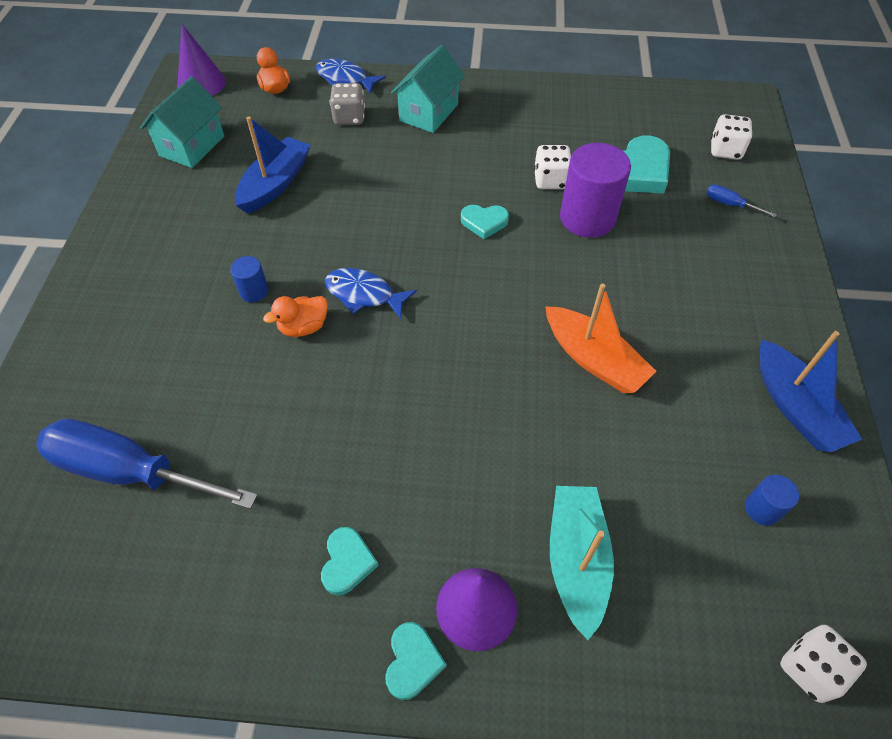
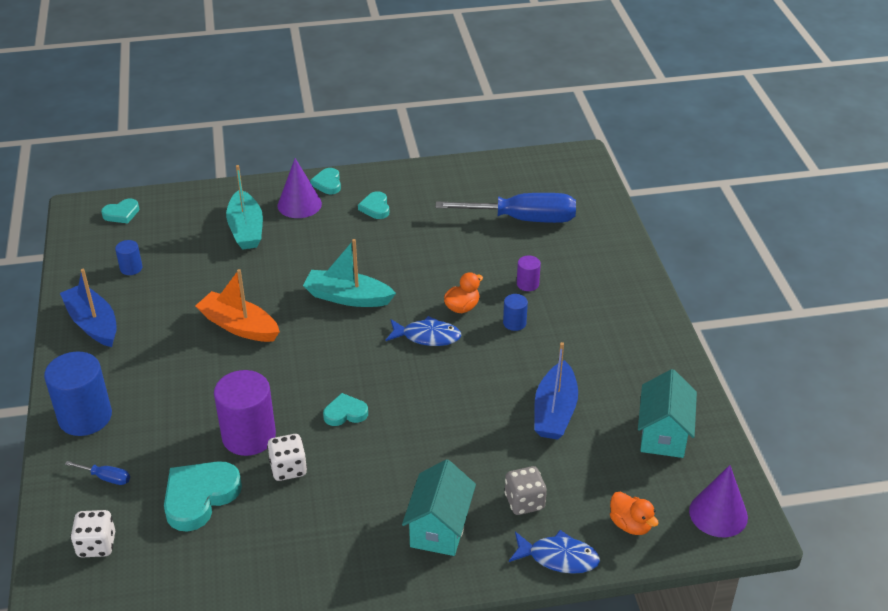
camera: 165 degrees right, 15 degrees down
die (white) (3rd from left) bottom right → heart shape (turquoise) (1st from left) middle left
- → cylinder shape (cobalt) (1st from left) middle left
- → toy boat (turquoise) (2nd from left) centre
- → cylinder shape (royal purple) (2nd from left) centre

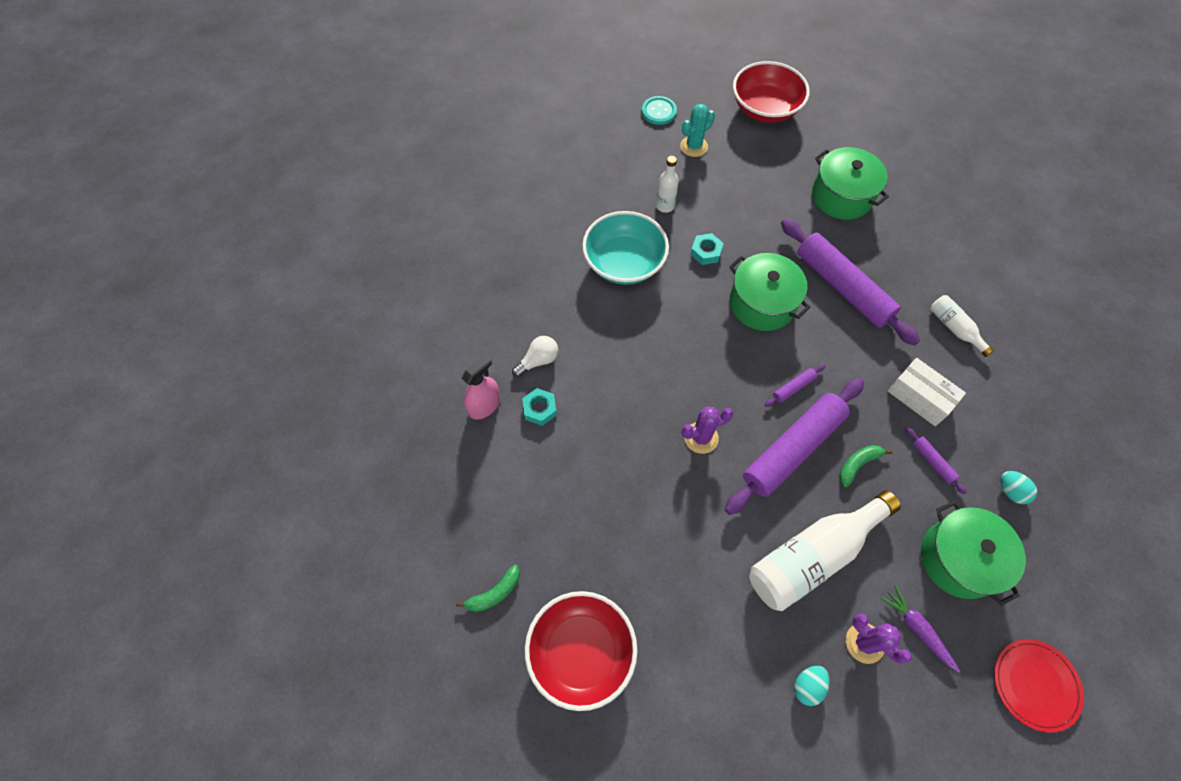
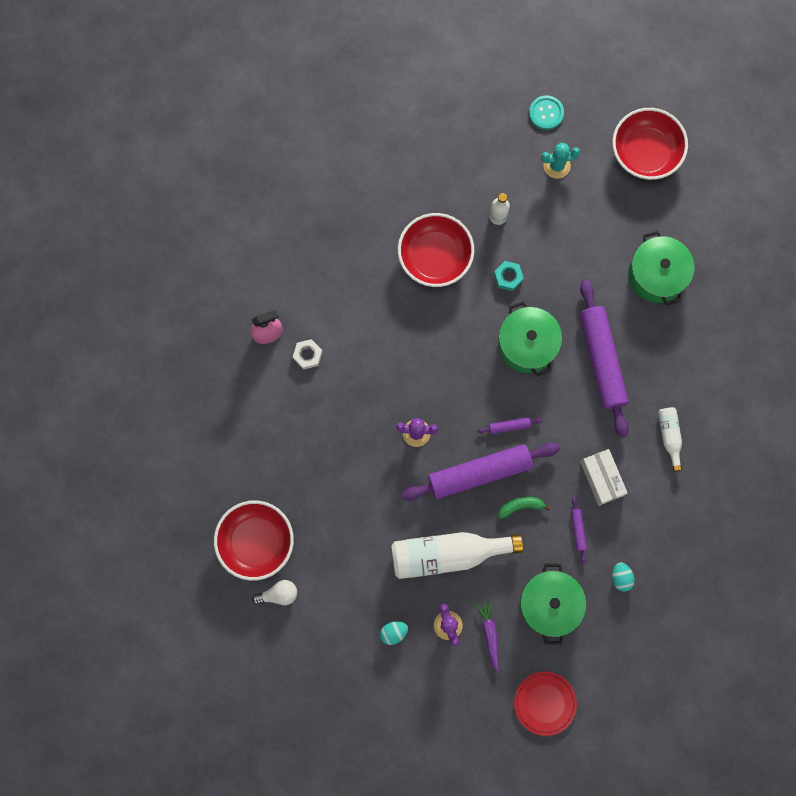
camera: 25 degrees right, 15 degrees up
banana fruit (leaf-green) (1st from left) bottom centre → -
light bulb (white) centre → light bulb (white) bottom centre, move
hexagon nut (turquoise) (1st from left) centre → hexagon nut (white) centre
bowl (turquoise) top centre → bowl (crimson) (2nd from left) top centre

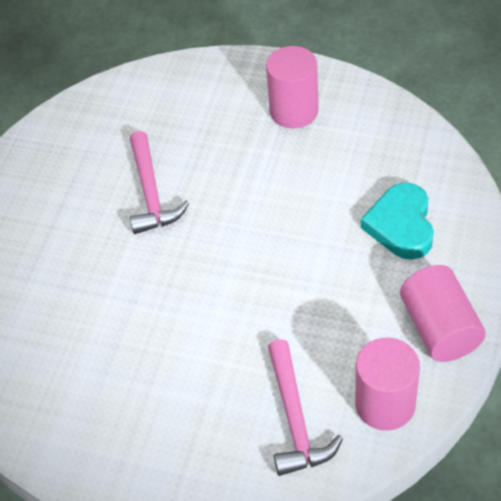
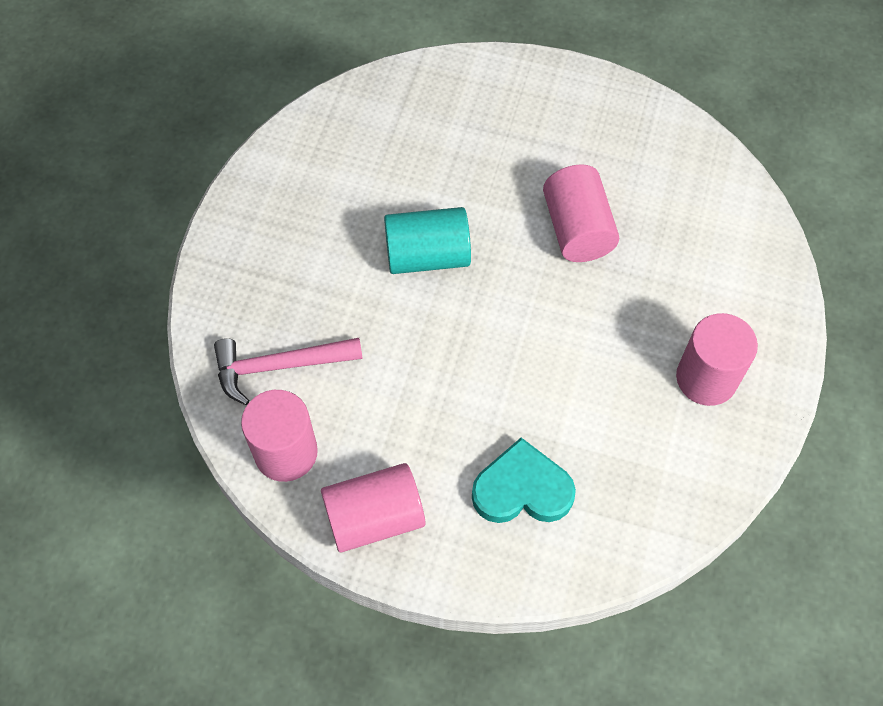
camera: 85 degrees right, 10 degrees up
claw hammer (pink) (1st from left) middle left → cylinder shape (pink) (3rd from left) top centre
- → cylinder shape (turquoise) centre

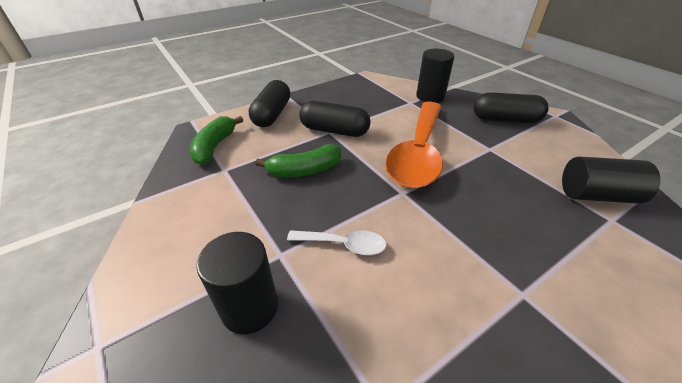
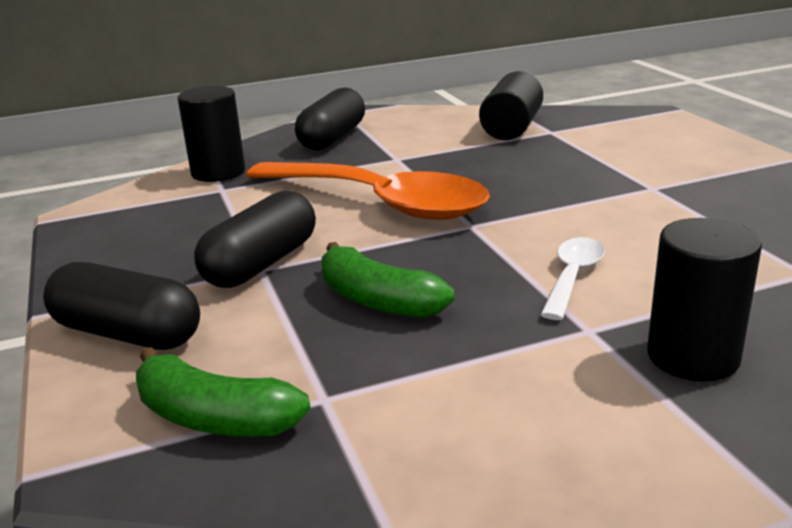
camera: 75 degrees left, 15 degrees down
banana fruit (leaf-green) (2nd from left) centre, 135 degrees clockwise

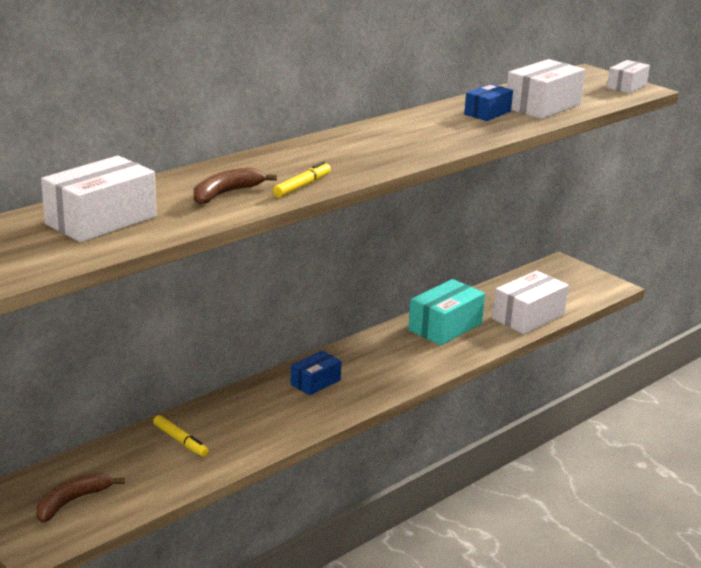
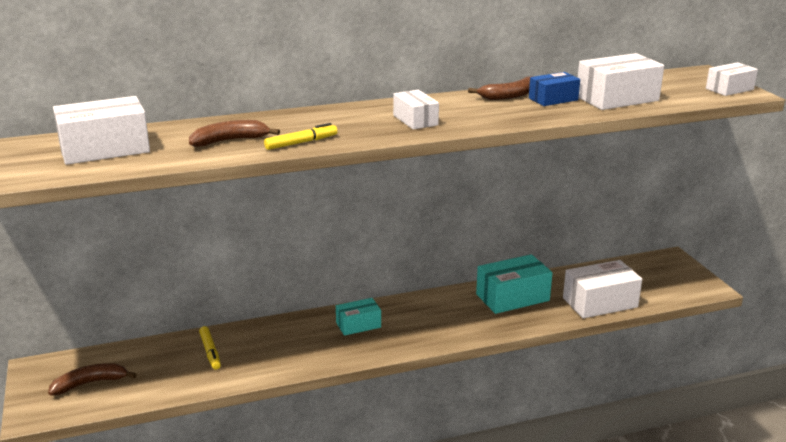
camera: 25 degrees right, 0 degrees up
package (cobalt) (1st from left) centre → package (turquoise) (1st from left) bottom centre
- → package (white) (2nd from left) top centre
- → banana fruit (brown) (3rd from left) top centre

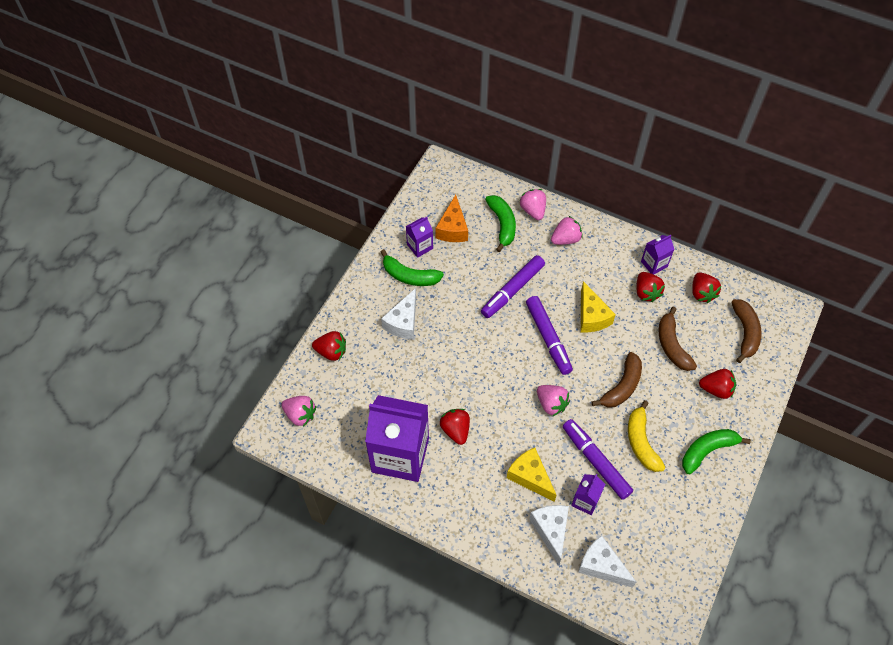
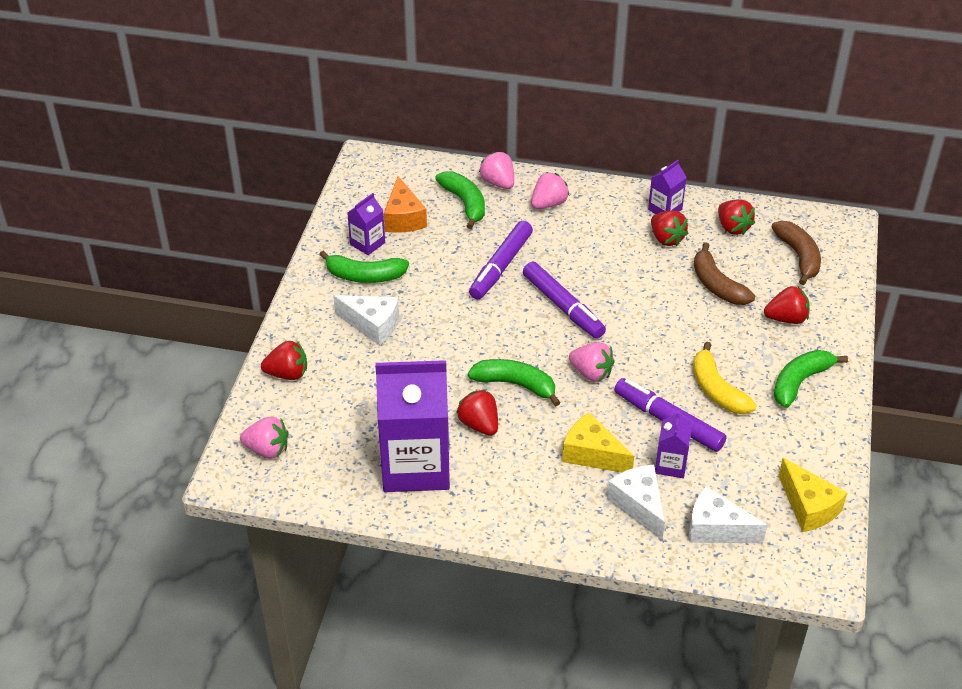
camera: 15 degrees left, 15 degrees down
cheese (white) (1st from left) centre, 75 degrees counterclockwise
cheese (bright yellow) (2nd from left) middle right → cheese (bright yellow) (2nd from left) bottom right, move
banana fruit (brown) (1st from left) middle right → -
- → banana fruit (leaf-green) (3rd from left) centre

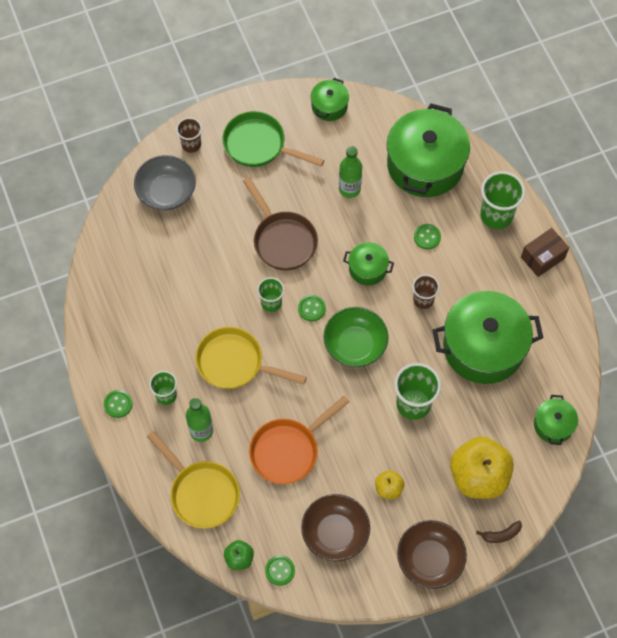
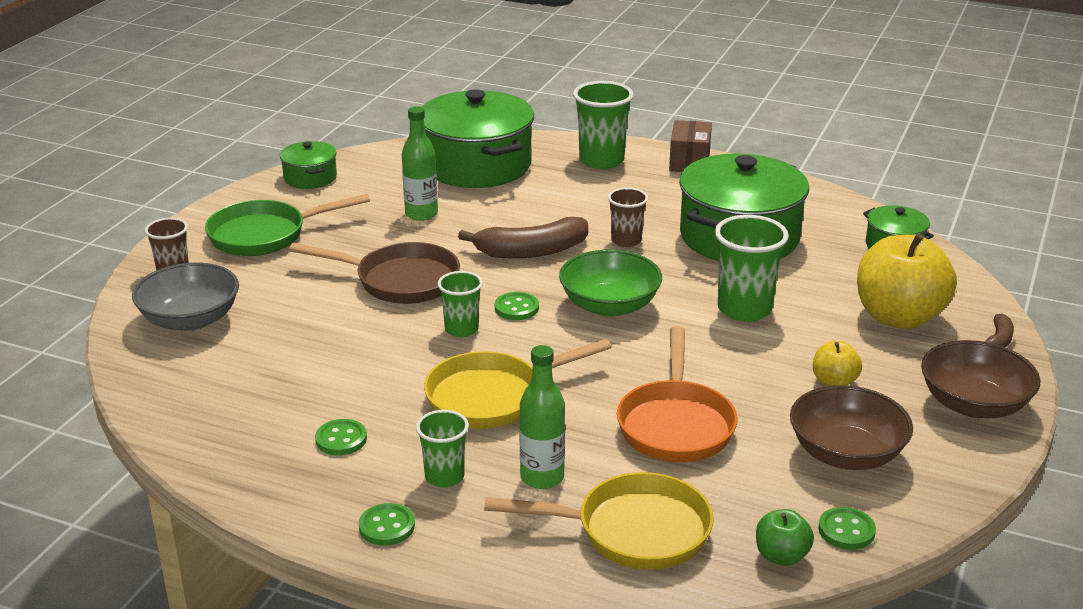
camera: 45 degrees left, 35 degrees down
pot (leaf-green) (2nd from left) centre → banana fruit (brown) (1st from left) centre
shirt button (leaf-green) (4th from left in the first image) middle right → shirt button (leaf-green) (1st from left) bottom left, move

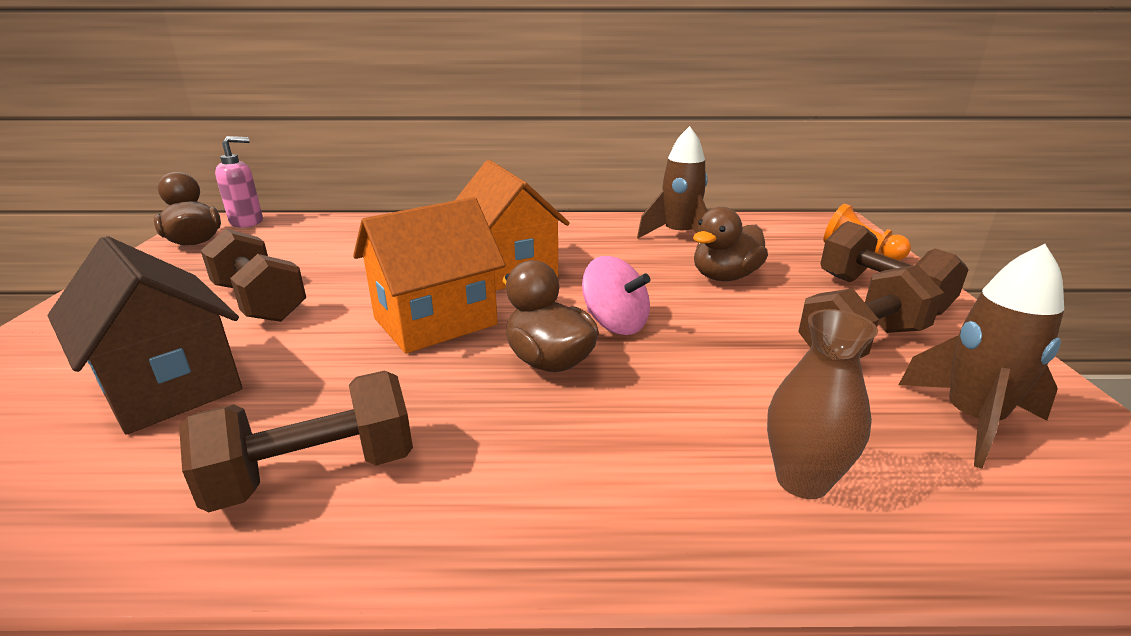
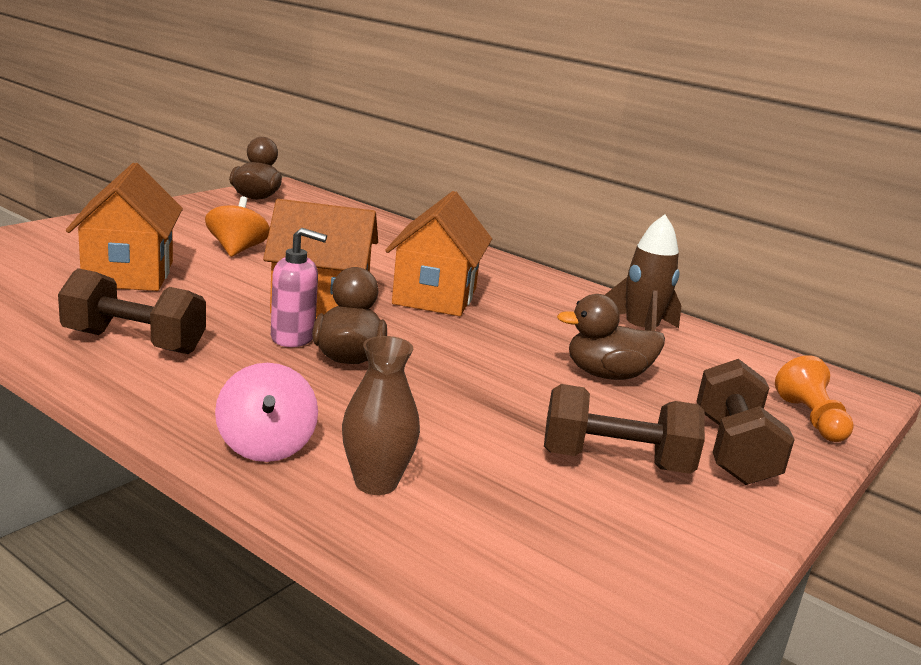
camera: 35 degrees right, 5 degrees down
house (brown) middle left → house (orange) (1st from left) middle left
dumbbell (brown) (1st from left) middle left → whirligig (orange) middle left
soap pump (pink) top left → soap pump (pink) middle left, move
whirligig (pink) centre → whirligig (pink) middle left, move
spaceship (brown) (2nd from left) middle right → -

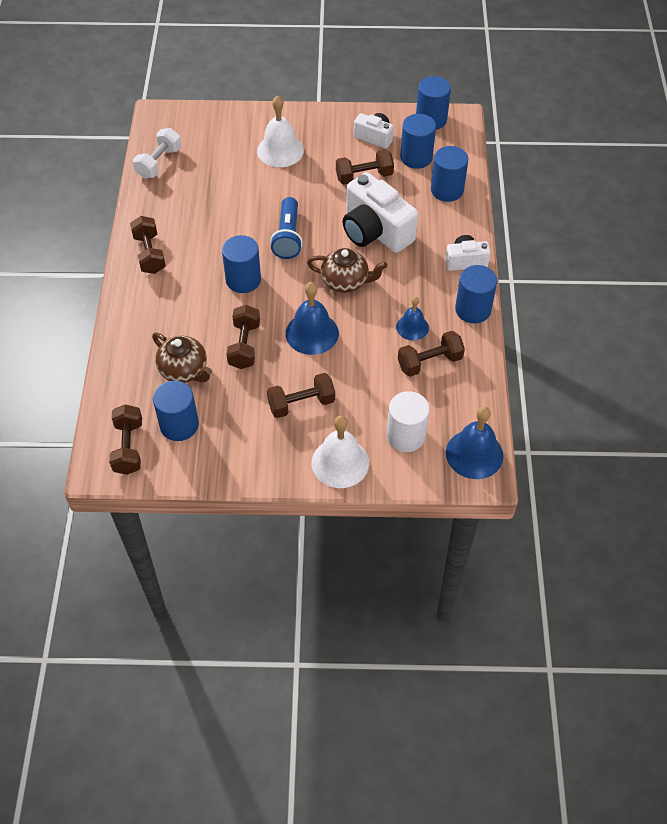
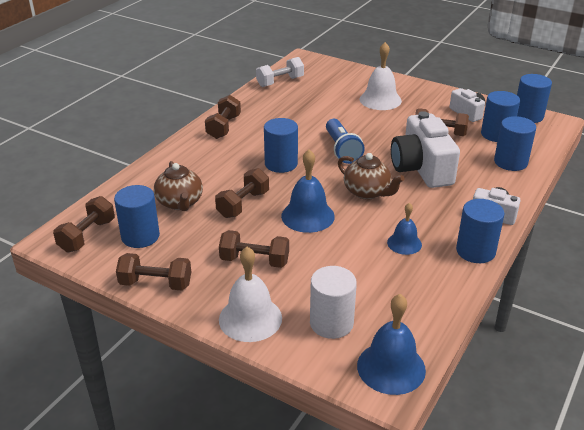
camera: 30 degrees right, 20 degrees down
flashlight (cobalt) top centre, 45 degrees counterclockwise
dumbbell (brown) (6th from left in the first image) centre → dumbbell (brown) (2nd from left) middle left, move

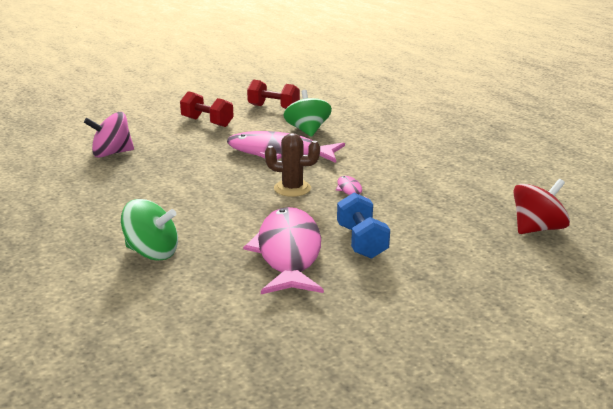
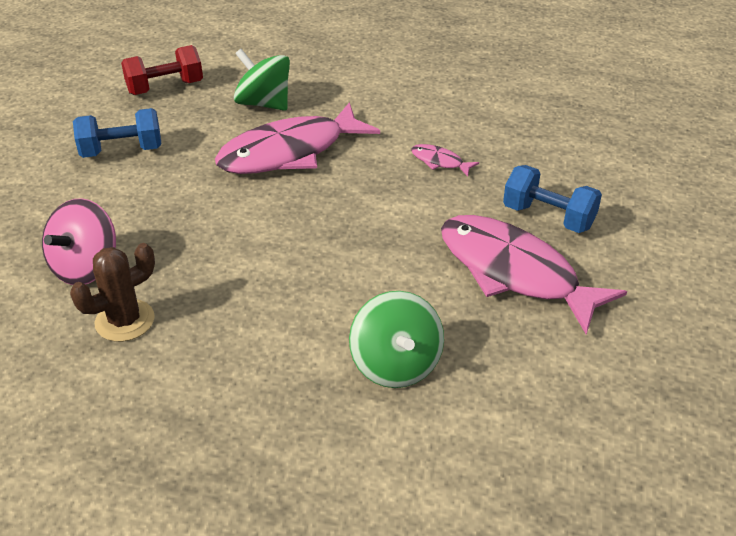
camera: 45 degrees left, 15 degrees up
whirligig (leaf-green) (1st from left in the first image) middle left → whirligig (leaf-green) (2nd from left) centre, 105 degrees clockwise
dumbbell (crimson) (1st from left) top centre → dumbbell (cobalt) (1st from left) top left
cactus (brown) centre → cactus (brown) middle left, move
whirligig (crimson) middle right → -

